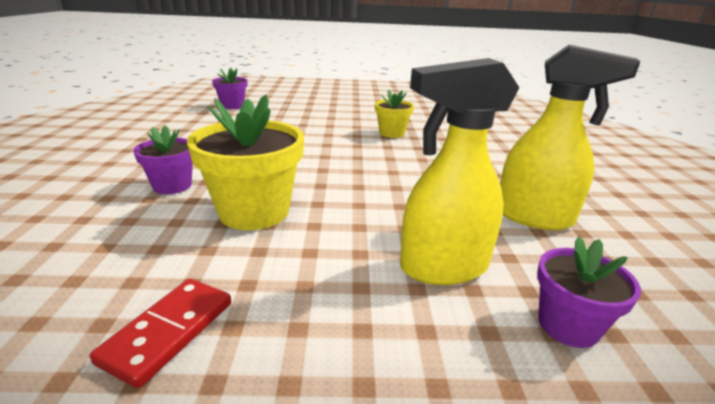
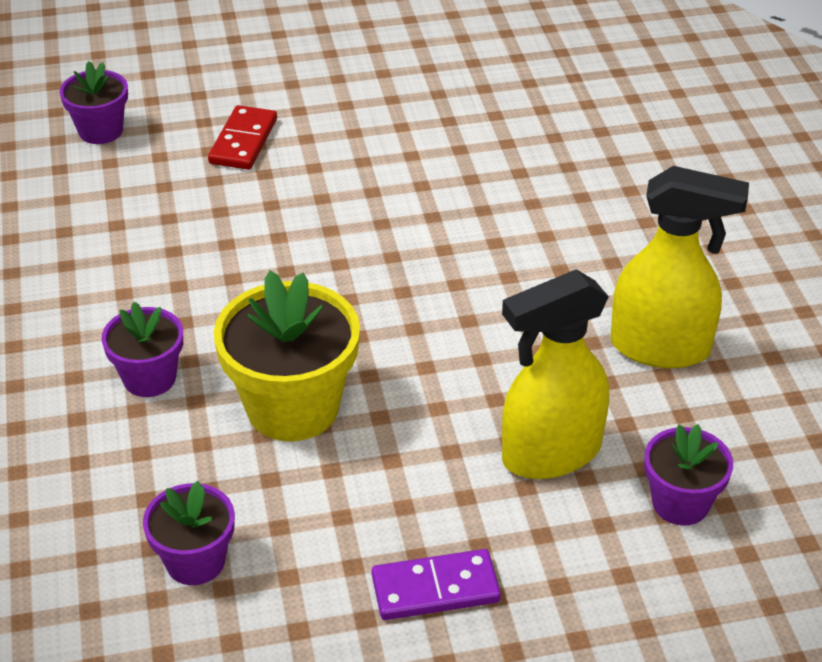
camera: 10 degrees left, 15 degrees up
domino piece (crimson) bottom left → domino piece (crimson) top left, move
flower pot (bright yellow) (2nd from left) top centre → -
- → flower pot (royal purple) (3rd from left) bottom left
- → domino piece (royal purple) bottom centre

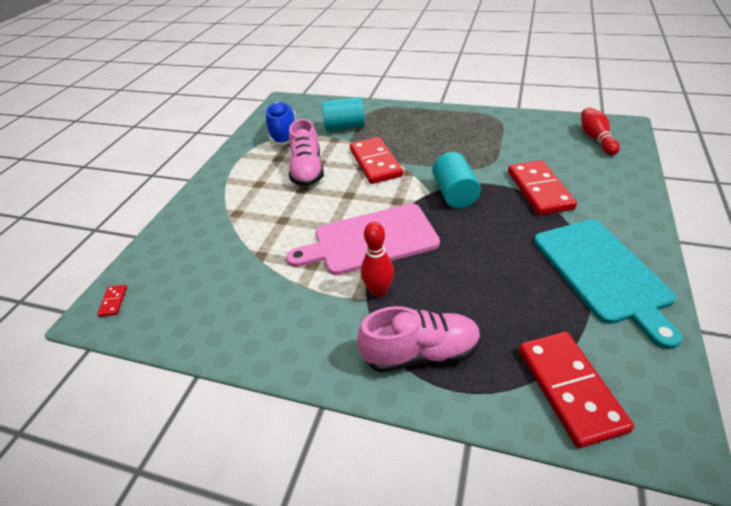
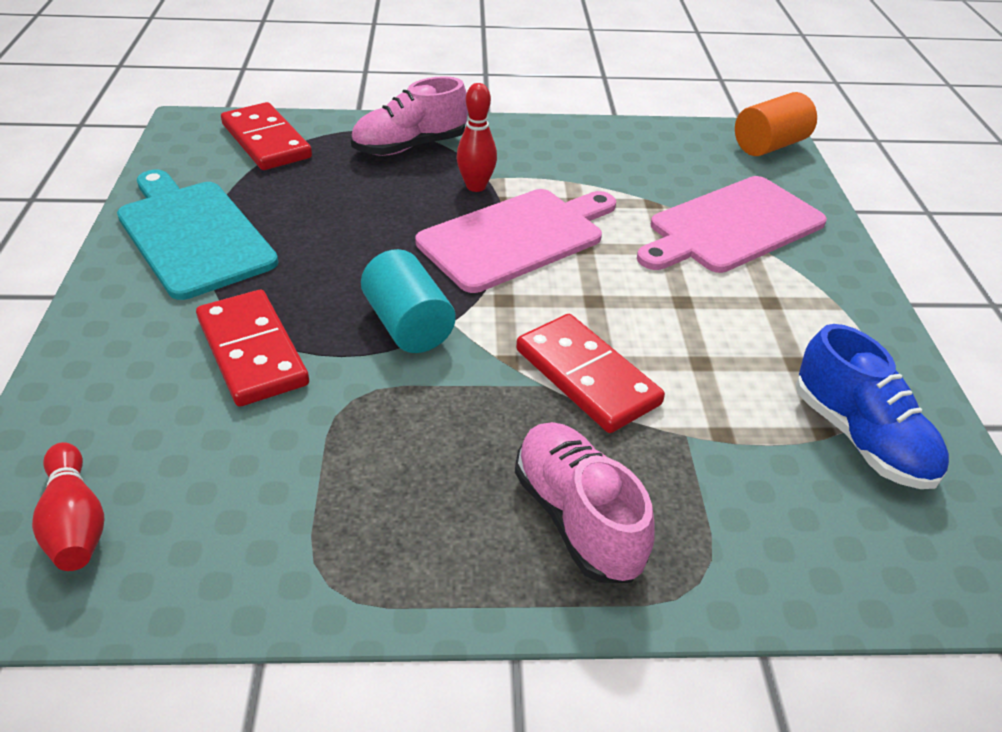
camera: 155 degrees right, 0 degrees up
domino piece (crimson) (1st from left) middle left → cylinder shape (orange) top right
shoe (pink) (1st from left in the first image) top centre → shoe (pink) (2nd from left) bottom centre, move
cylinder shape (turquoise) (1st from left) top centre → -
- → bread board (pink) (2nd from left) top right

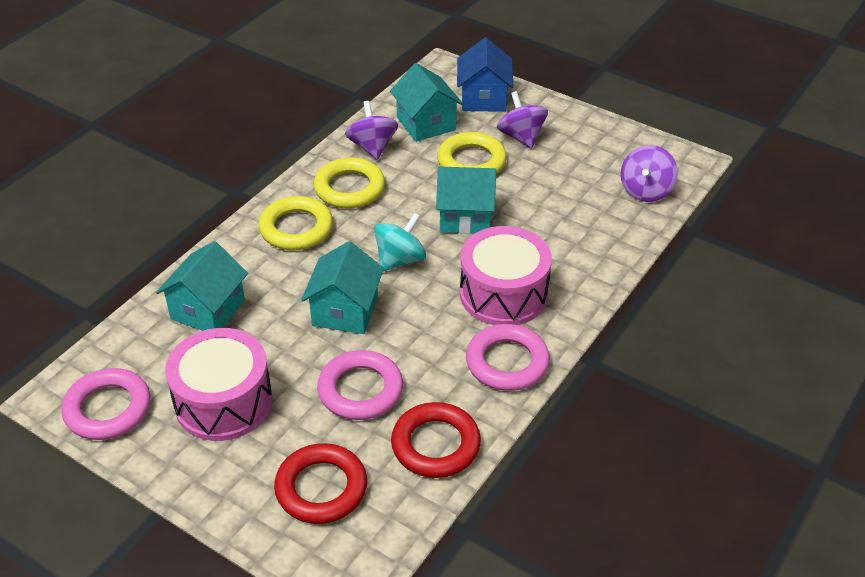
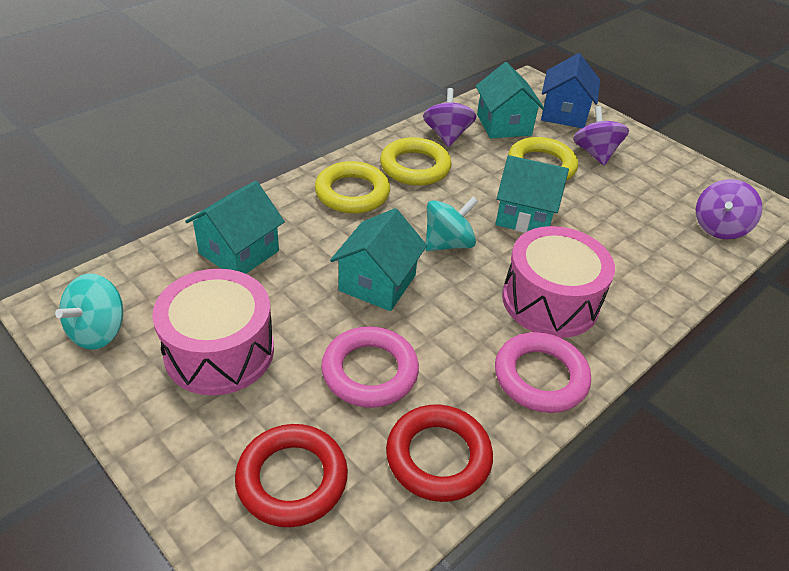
camera: 10 degrees right, 0 degrees up
torus (pink) (1st from left) bottom left → whirligig (turquoise) (1st from left) middle left

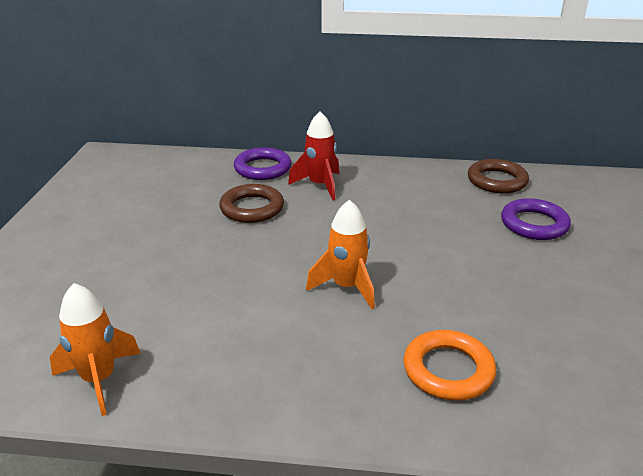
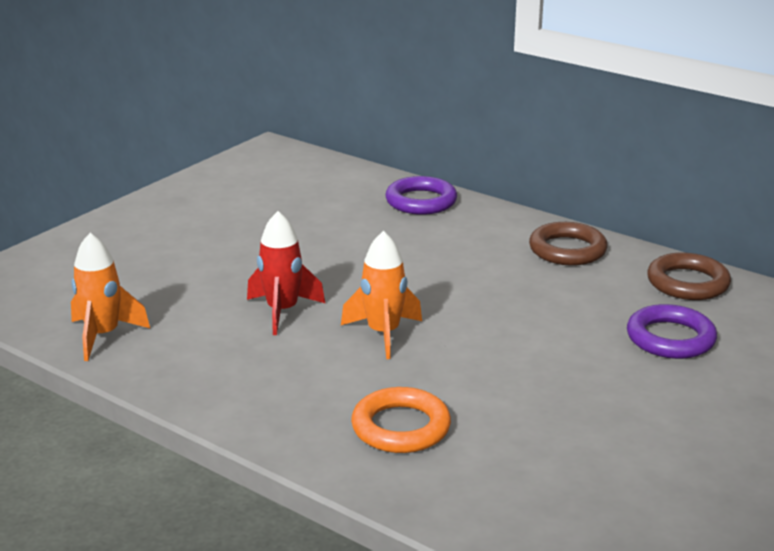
camera: 30 degrees right, 5 degrees down
torus (brown) (1st from left) centre → torus (brown) (1st from left) middle right, move
spaceship (crimson) top centre → spaceship (crimson) centre, move

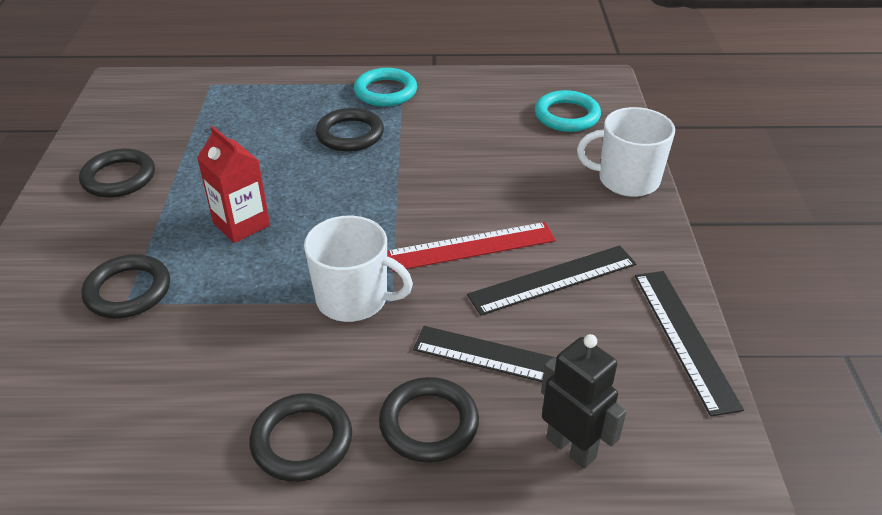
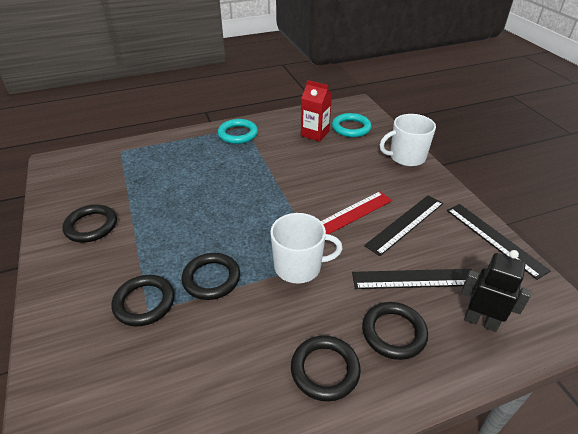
camera: 20 degrees left, 0 degrees up
milk carton (crimson) middle left → milk carton (crimson) top centre, move
torus (ebony) (4th from left in the first image) top centre → torus (ebony) (3rd from left) centre, move

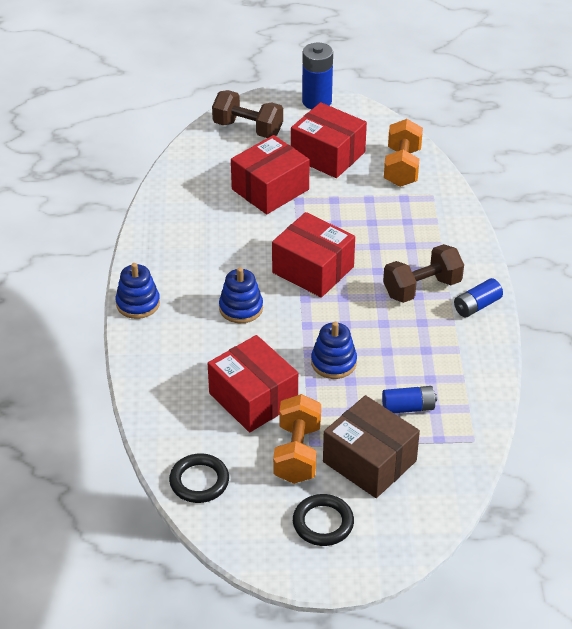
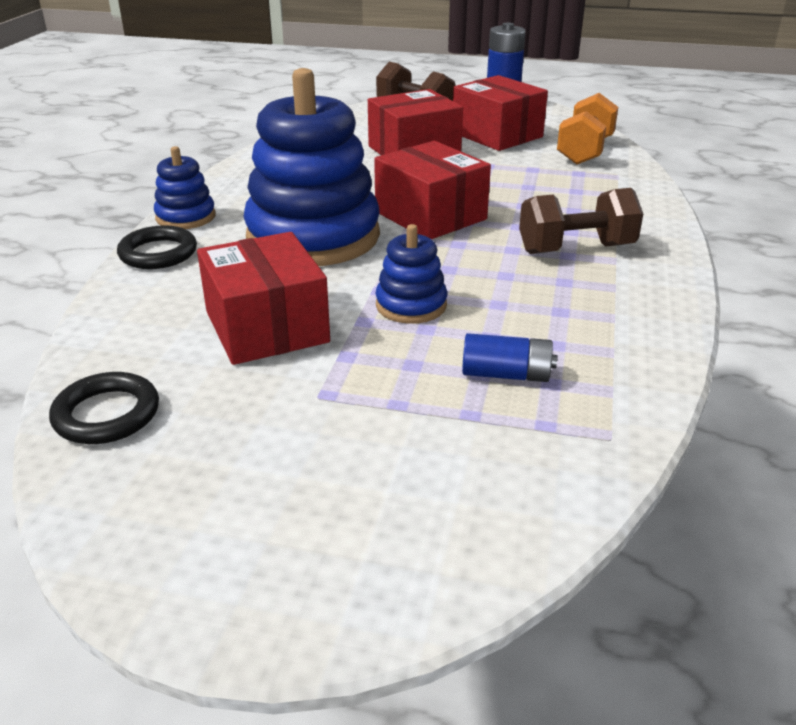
camera: 15 degrees right, 10 degrees down
stacking rings (cobalt) (2nd from left) centre → stacking rings (cobalt) (2nd from left) top centre, x2.16
dumbbell (orange) (1st from left) bottom centre → -
torus (ebony) (2nd from left) bottom centre → torus (ebony) (2nd from left) middle left, move
package (brown) bottom centre → -
power cell (cobalt) (3rd from left) middle right → -

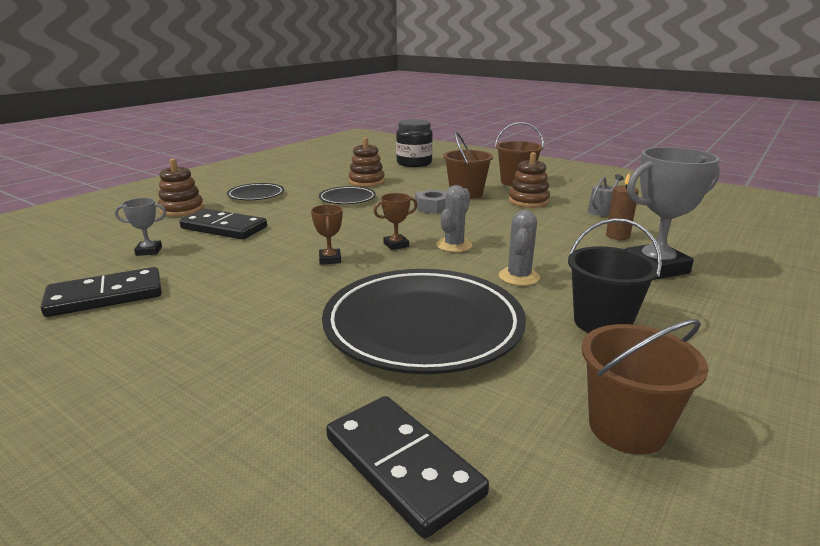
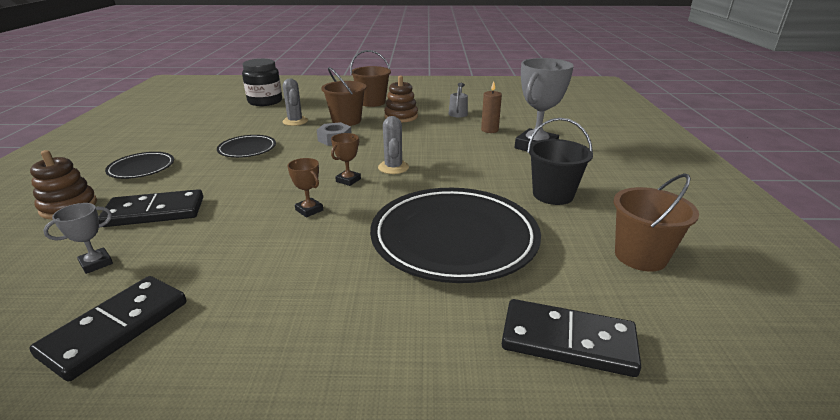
camera: 35 degrees left, 5 degrees up
stacking rings (brown) (2nd from left) top centre → -
cactus (grey) (2nd from left in the first image) centre → cactus (grey) (1st from left) top centre, move

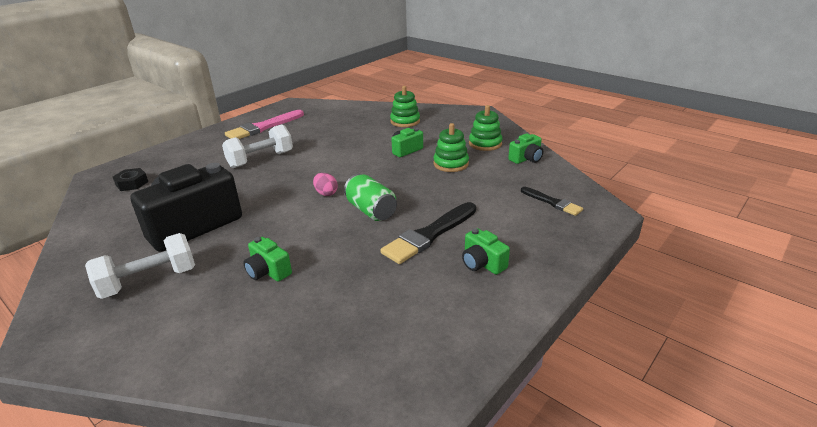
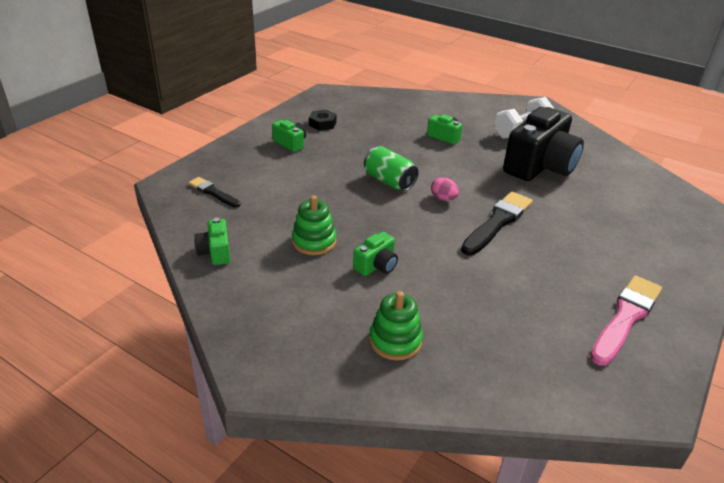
camera: 170 degrees right, 5 degrees up
hexagon nut (ebony) middle left → hexagon nut (ebony) top centre, move
dumbbell (white) (2nd from left) middle left → -
paint brush (ebony) (1st from left in the first image) centre → paint brush (ebony) (2nd from left) middle right, move
stacking rings (leaf-green) (3rd from left) top centre → -
photo camera (leaf-green) (4th from left in the first image) centre → photo camera (leaf-green) (1st from left) middle left, 60 degrees counterclockwise

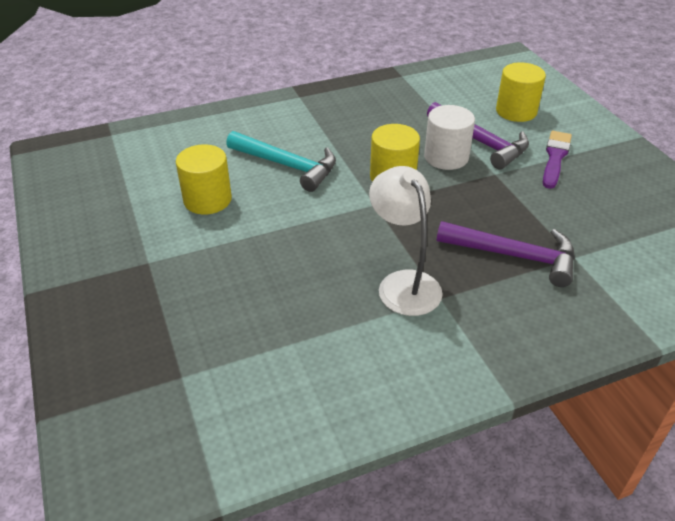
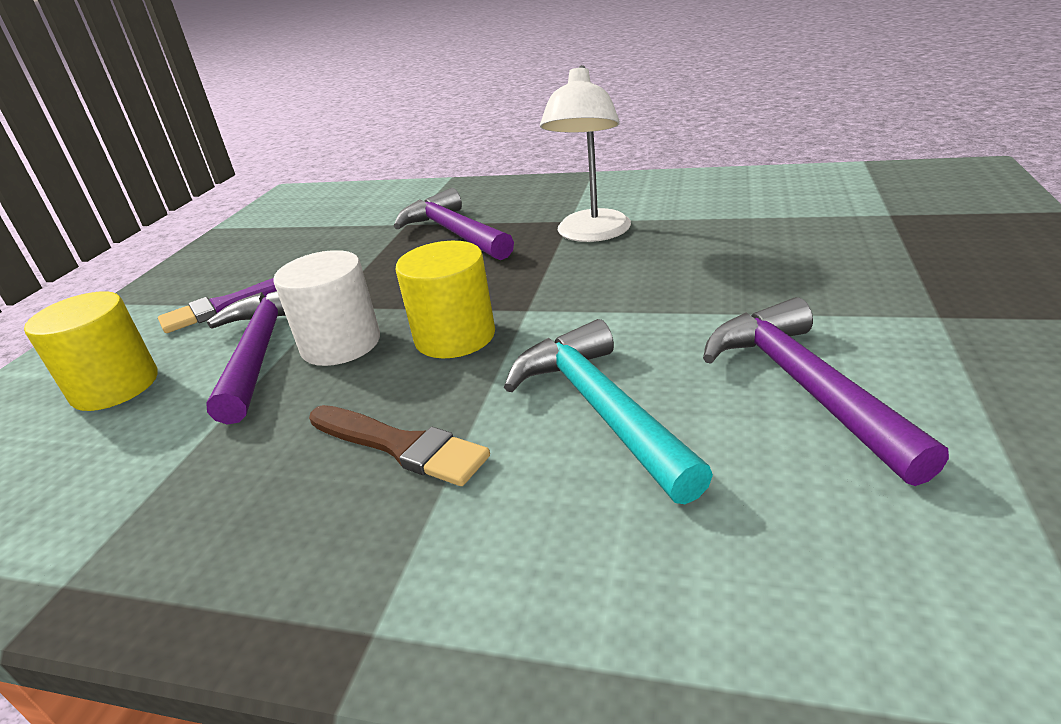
camera: 140 degrees left, 10 degrees down
cylinder shape (bright yellow) (1st from left) middle left → claw hammer (royal purple) (3rd from left) middle right
- → paint brush (brown) centre

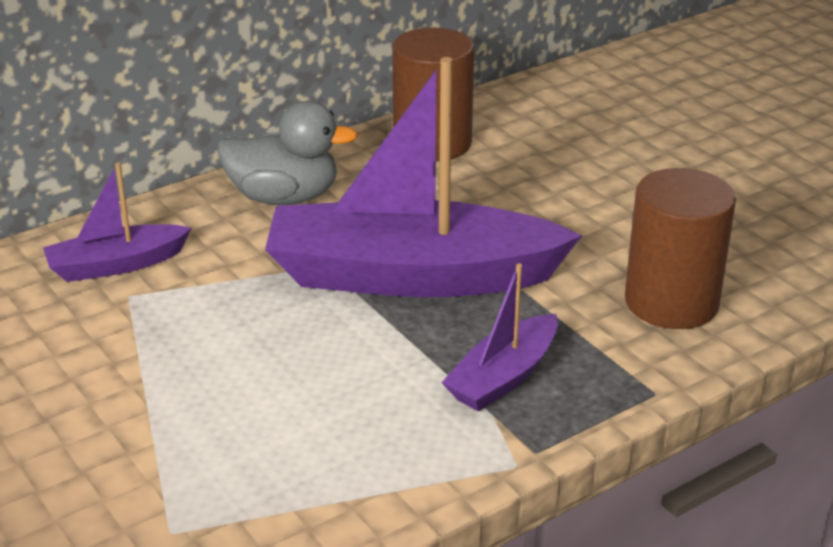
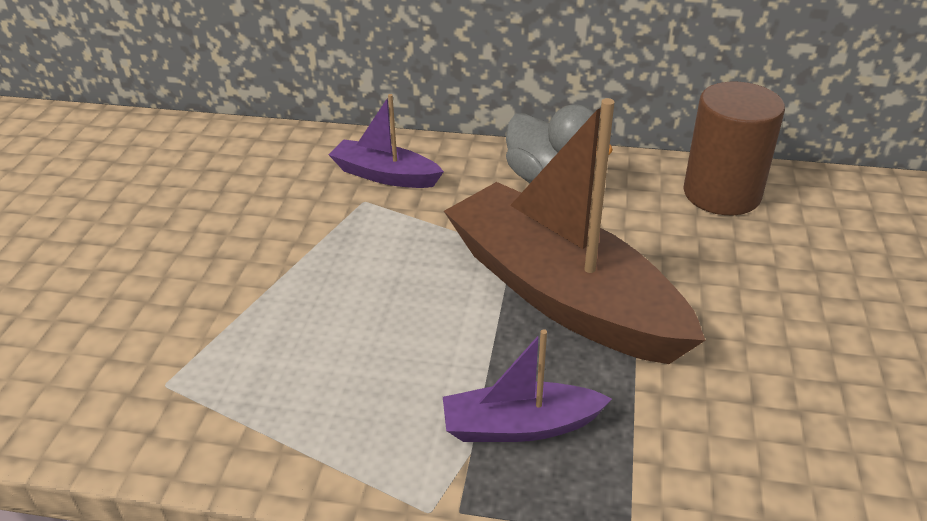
camera: 45 degrees right, 5 degrees up
toy boat (royal purple) (2nd from left) top centre → toy boat (brown) centre
cylinder shape (brown) (2nd from left) middle right → -

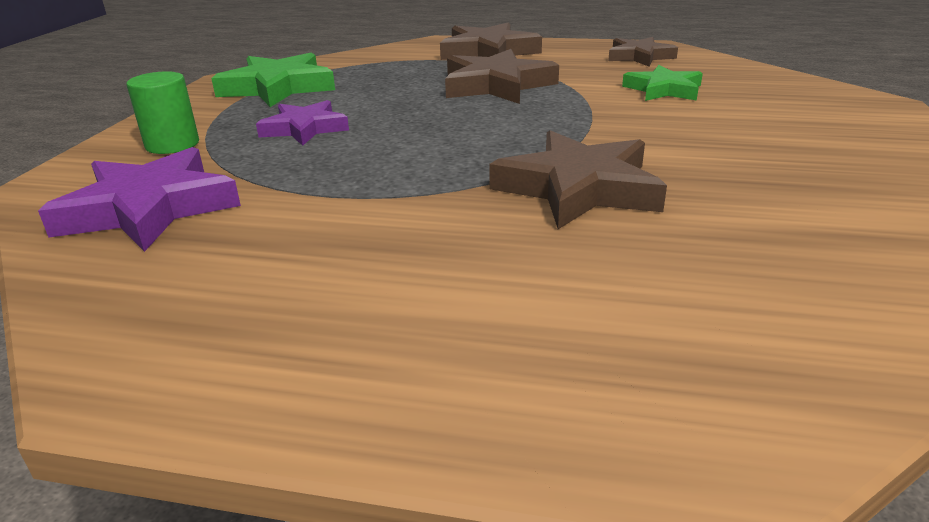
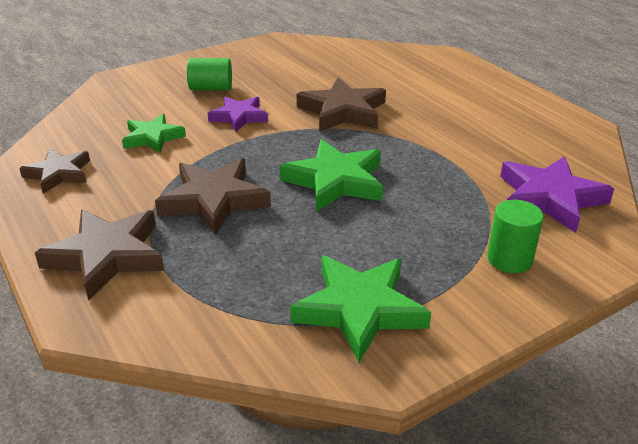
camera: 135 degrees left, 5 degrees up
five-pointed star (royal purple) (2nd from left in the first image) top left → five-pointed star (royal purple) (1st from left) top centre, move
- → cylinder shape (leaf-green) (1st from left) top left
- → five-pointed star (leaf-green) (2nd from left) centre

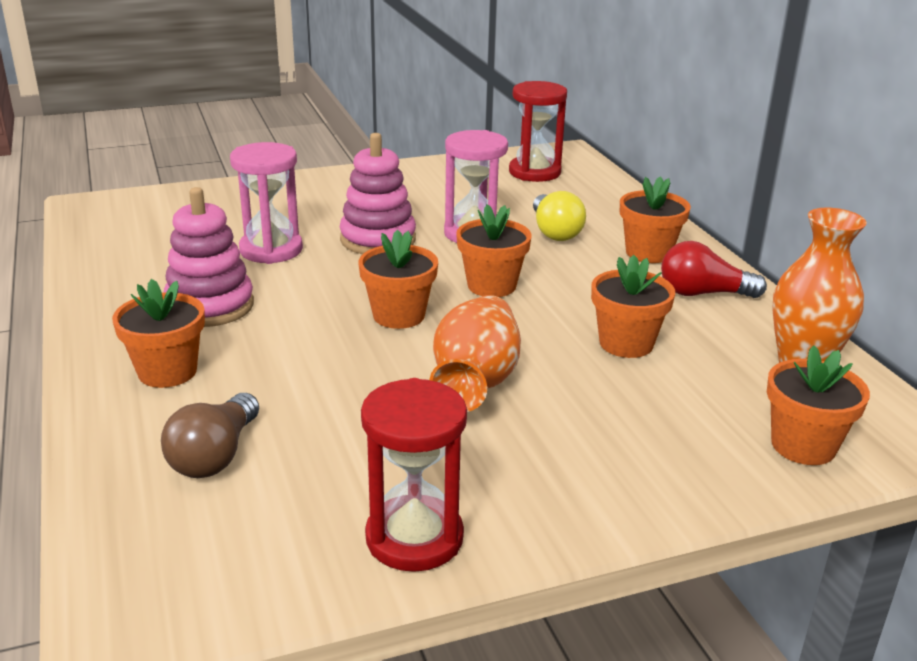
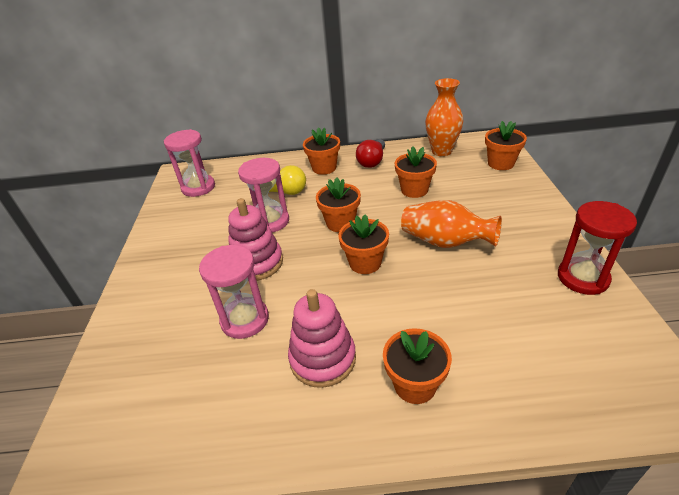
camera: 70 degrees left, 10 degrees up
light bulb (brown) middle left → -
hourglass (crimson) (2nd from left) top centre → hourglass (pink) (1st from left) top left

